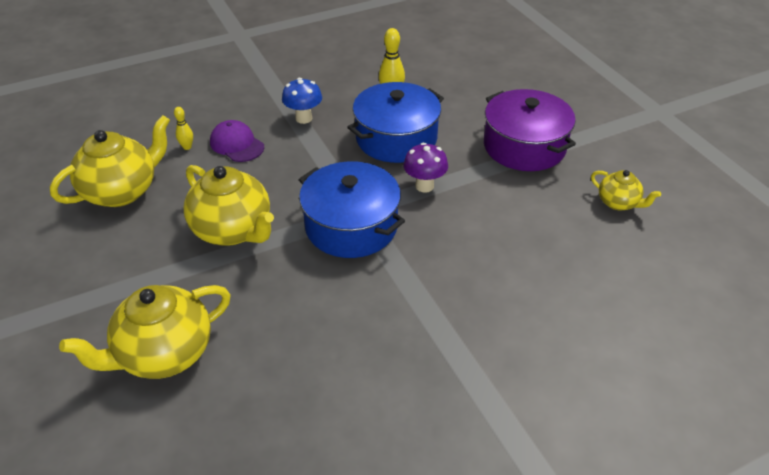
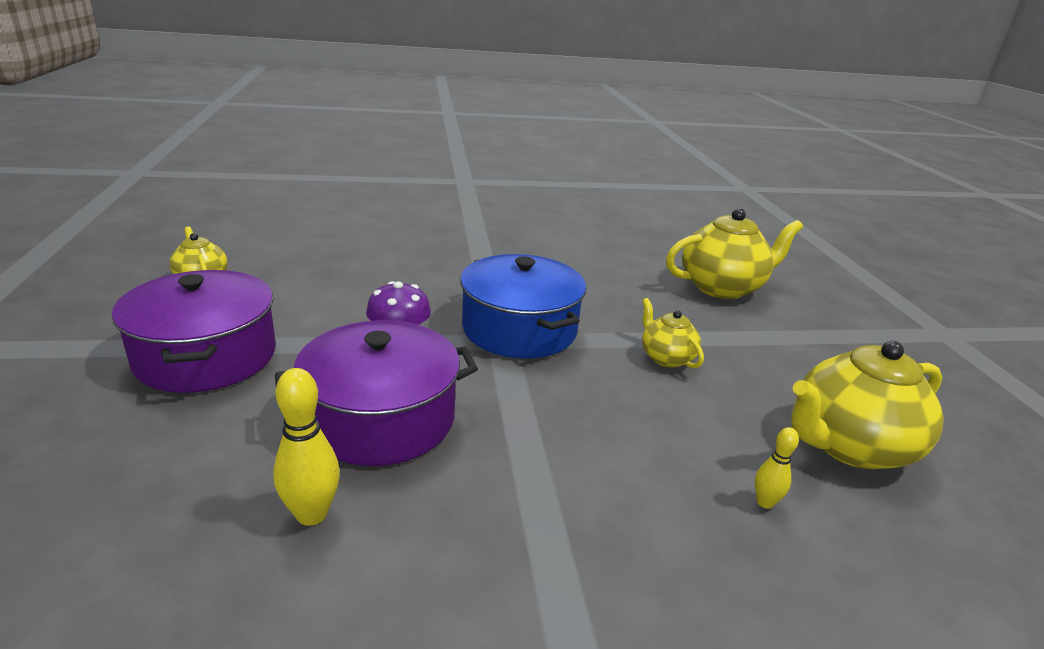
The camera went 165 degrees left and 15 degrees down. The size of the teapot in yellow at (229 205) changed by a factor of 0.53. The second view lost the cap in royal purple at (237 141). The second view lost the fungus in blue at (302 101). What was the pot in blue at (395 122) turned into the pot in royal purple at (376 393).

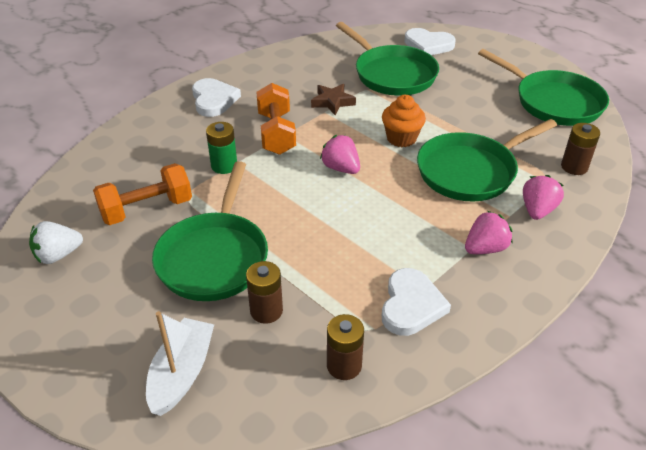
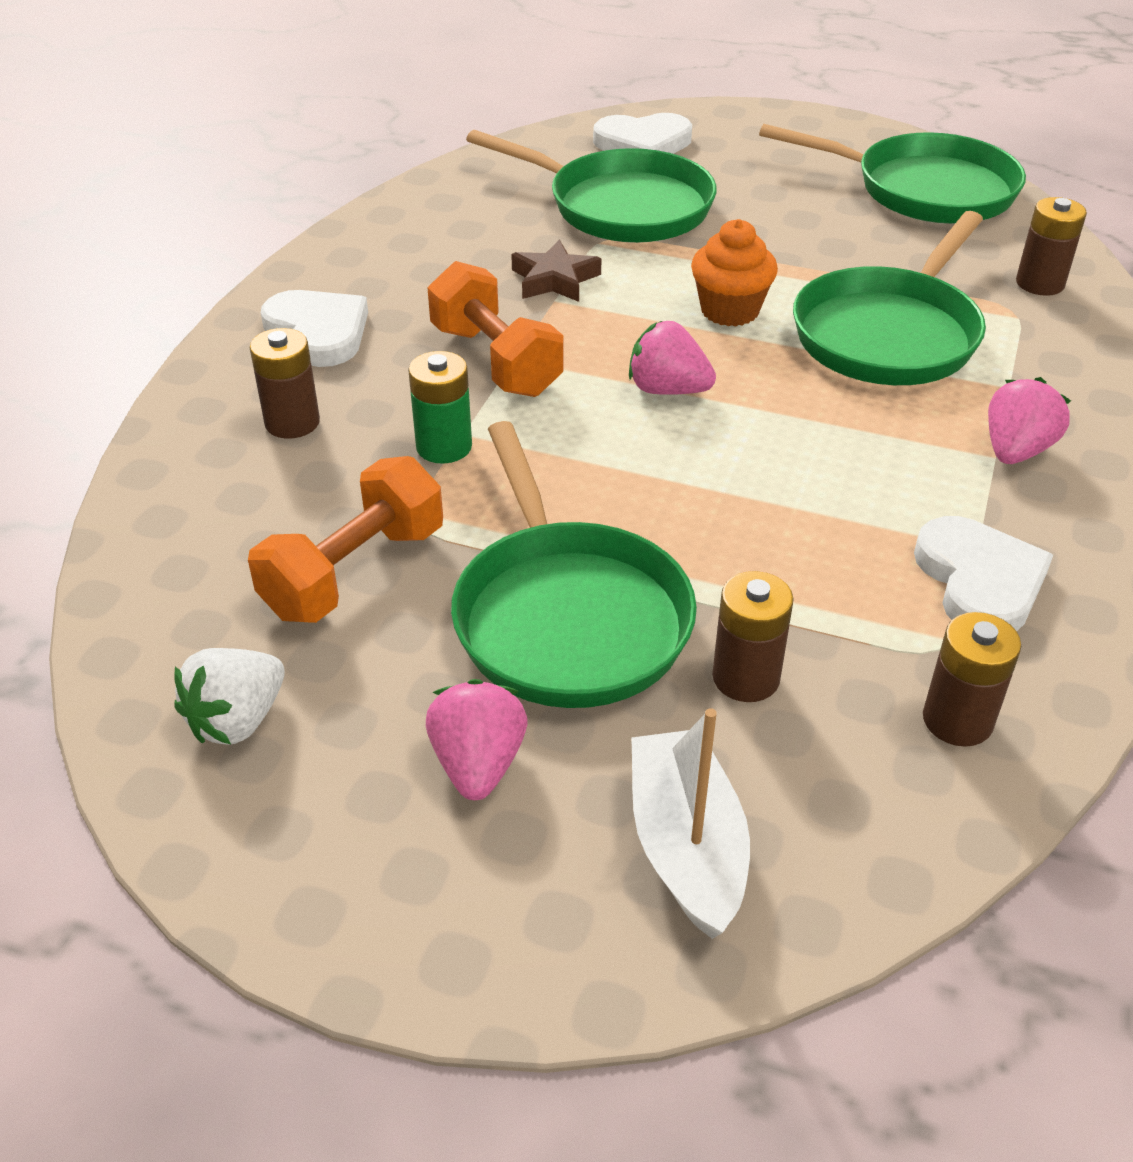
The camera went 25 degrees left and 0 degrees up. The strawberry in pink ended up elsewhere, having gone from (543 197) to (476 739). The second view gained the power cell in dark brown at (285 383).

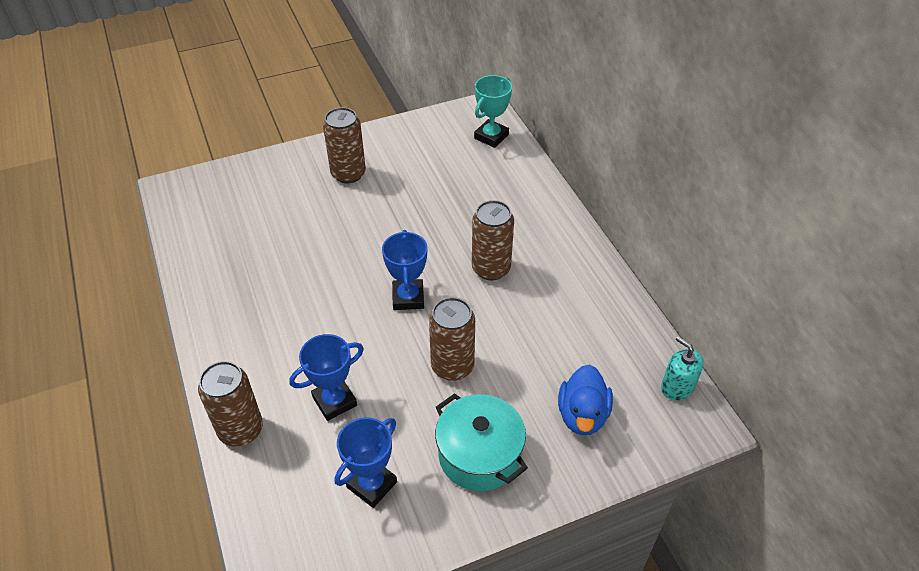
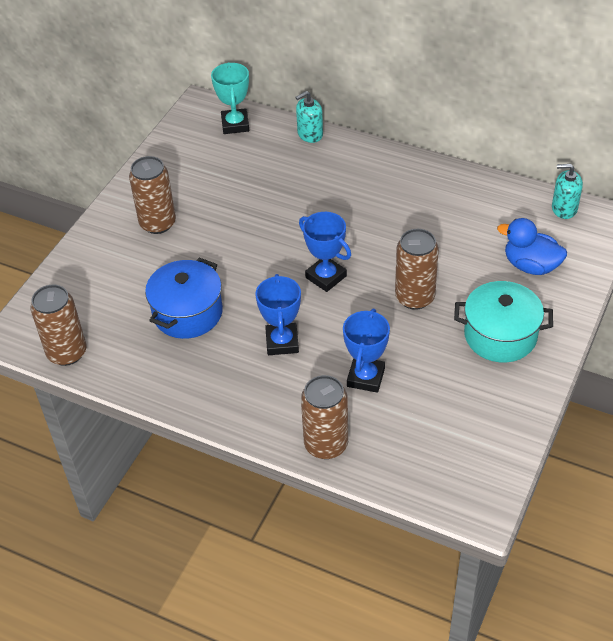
The camera went 40 degrees left and 0 degrees up. The prize cup in blue ended up elsewhere, having gone from (366 462) to (278 314). The soda can in dark brown ended up elsewhere, having gone from (493 240) to (58 325). The duck in blue at (585 399) ended up facing another way, 150 degrees clockwise from before. The second view gained the pot in blue at (184 298). The second view gained the soap dispenser in teal at (309 117).

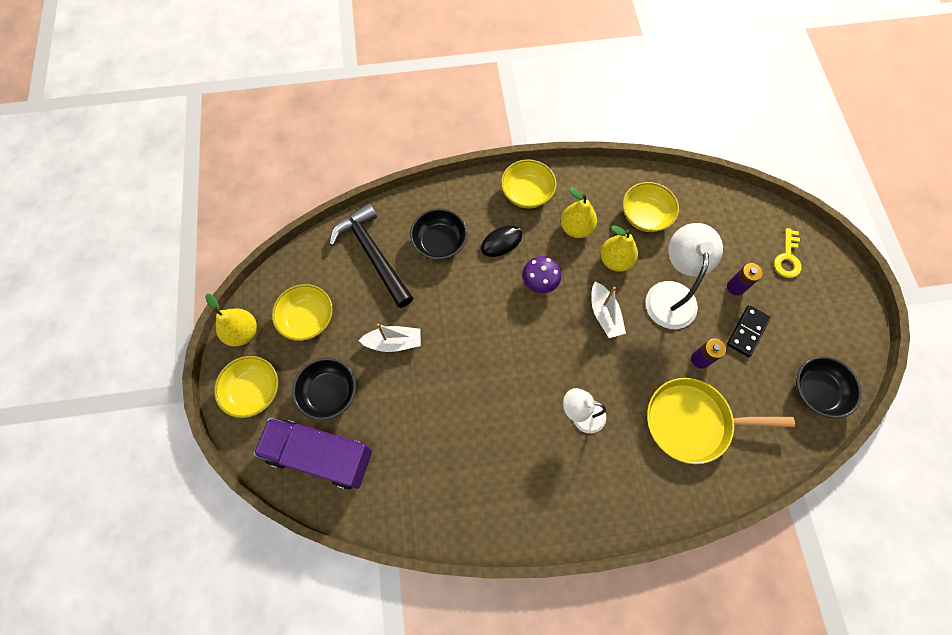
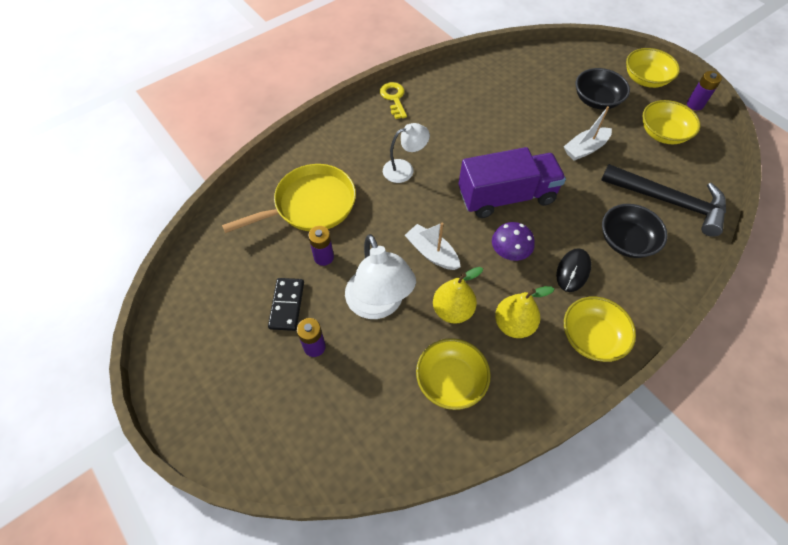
The camera went 150 degrees right and 10 degrees down. Where the pear fruit in yellow stood at (231 320), the power cell in royal purple came to stand at (704 90). The toy truck in royal purple ended up elsewhere, having gone from (312 453) to (512 182). The latchkey in yellow ended up elsewhere, having gone from (788 253) to (393 100). The second view lost the serving bowl in ebony at (829 387).

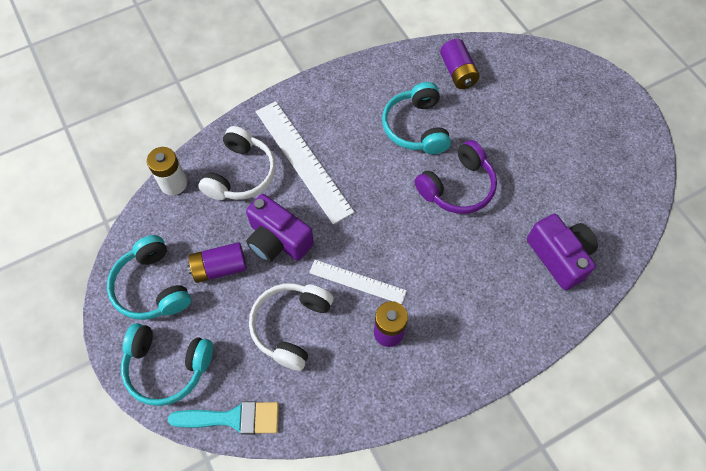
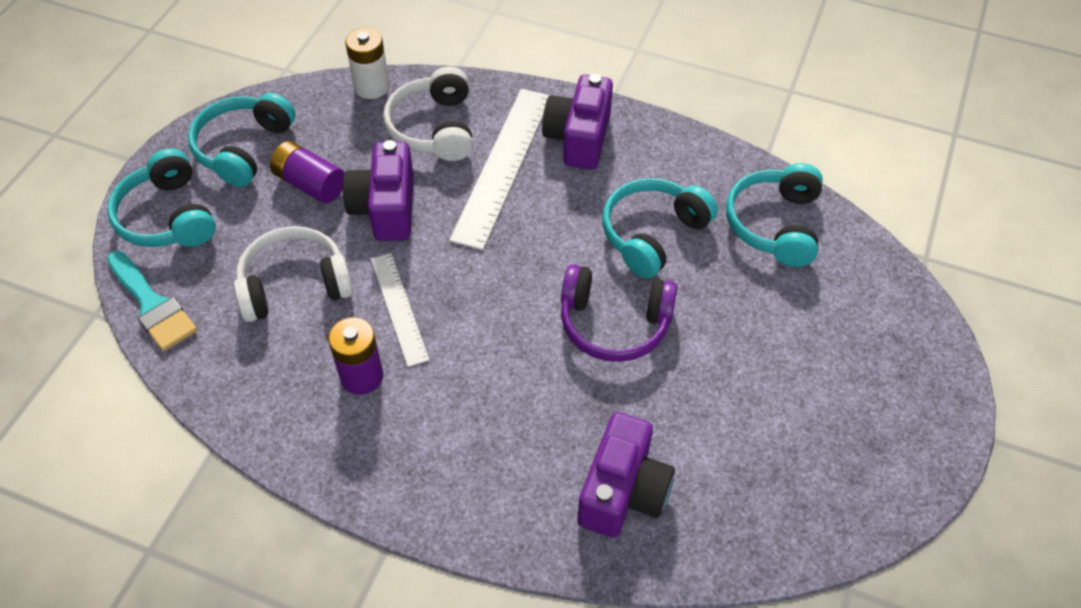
The camera went 50 degrees right and 10 degrees down. The over-ear headphones in snow-white at (237 163) ended up facing another way, 105 degrees clockwise from before. Where the power cell in royal purple stood at (460 64), the over-ear headphones in teal came to stand at (774 215). The second view gained the photo camera in royal purple at (577 122).

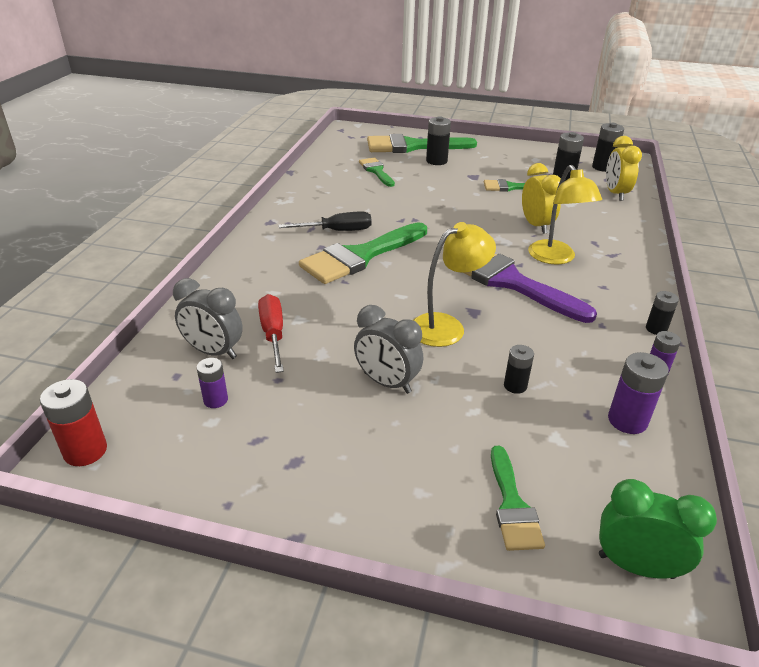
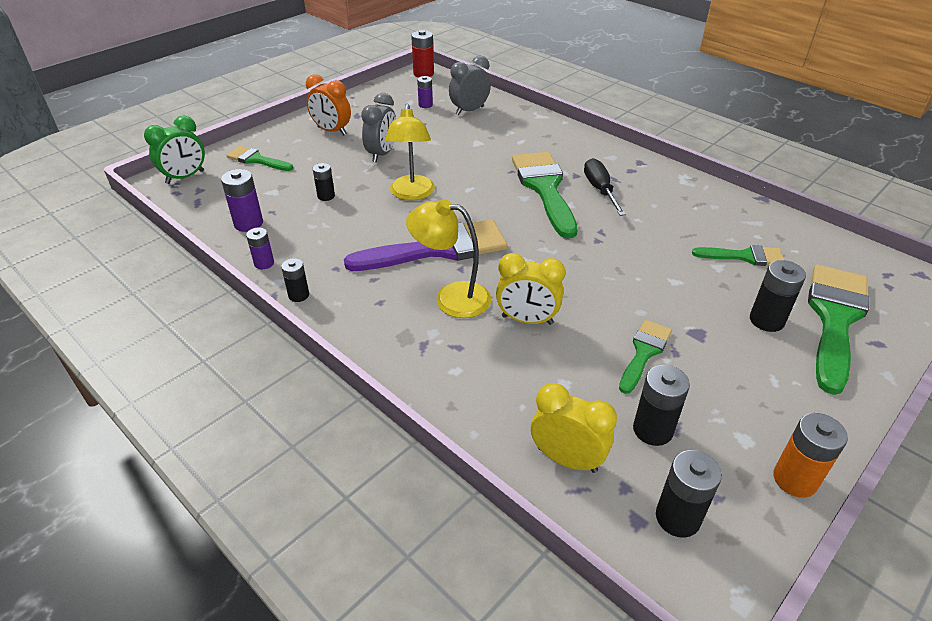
The camera went 120 degrees right and 5 degrees up. The second view lost the hand screwdriver in crimson at (271 333). The hand screwdriver in ebony at (325 221) ended up facing another way, 150 degrees clockwise from before. The alarm clock in grey at (388 349) ended up facing another way, 135 degrees clockwise from before. The second view gained the alarm clock in orange at (328 104). The second view gained the power cell in orange at (810 455).

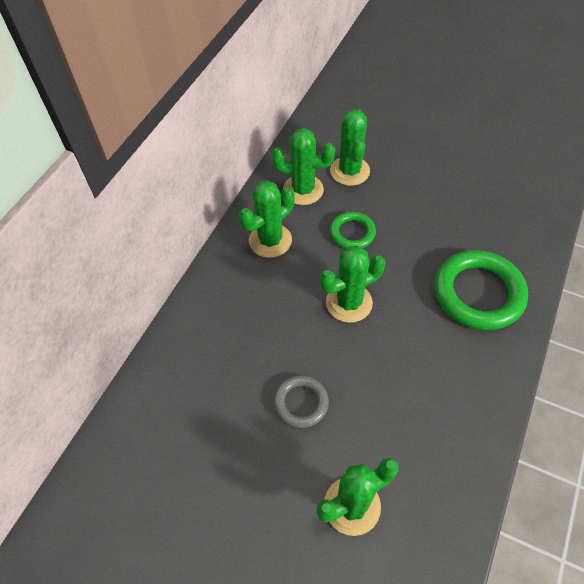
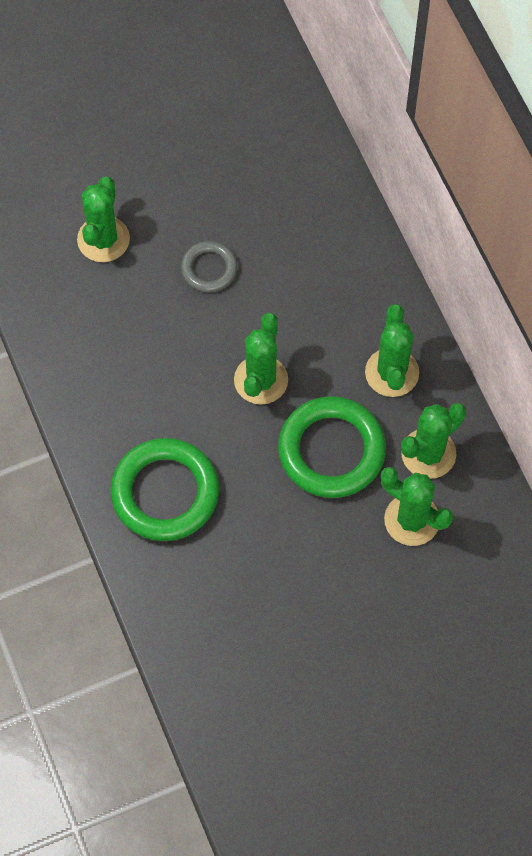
The camera went 130 degrees right and 10 degrees up. The size of the hoop in green at (353 230) changed by a factor of 1.84.

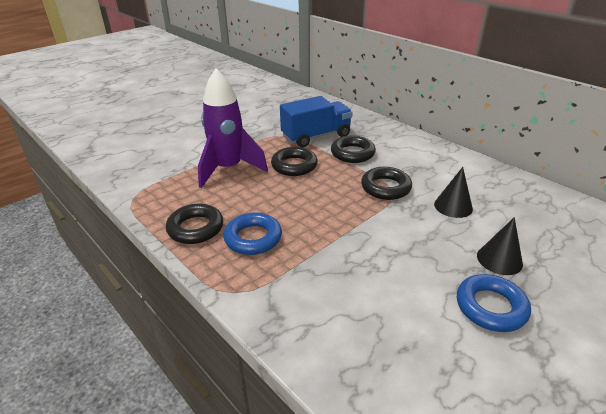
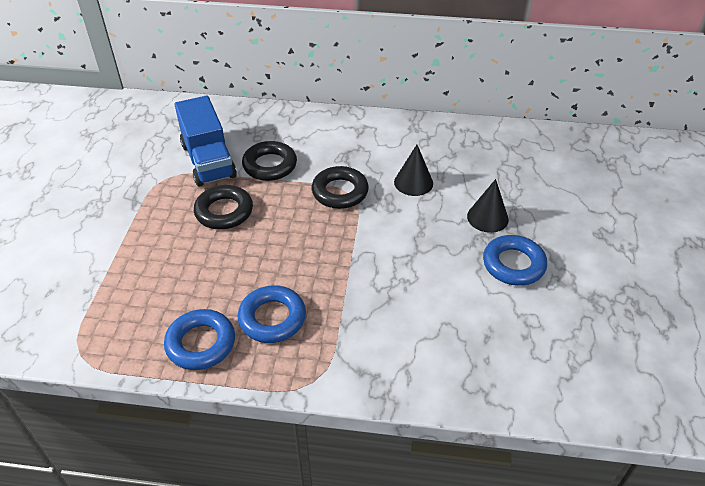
The camera went 40 degrees left and 10 degrees up. What was the hoop in ebony at (194 224) turned into the hoop in blue at (199 339). The second view lost the rocket in royal purple at (233 128). The toy truck in blue at (316 121) ended up facing another way, 135 degrees clockwise from before.

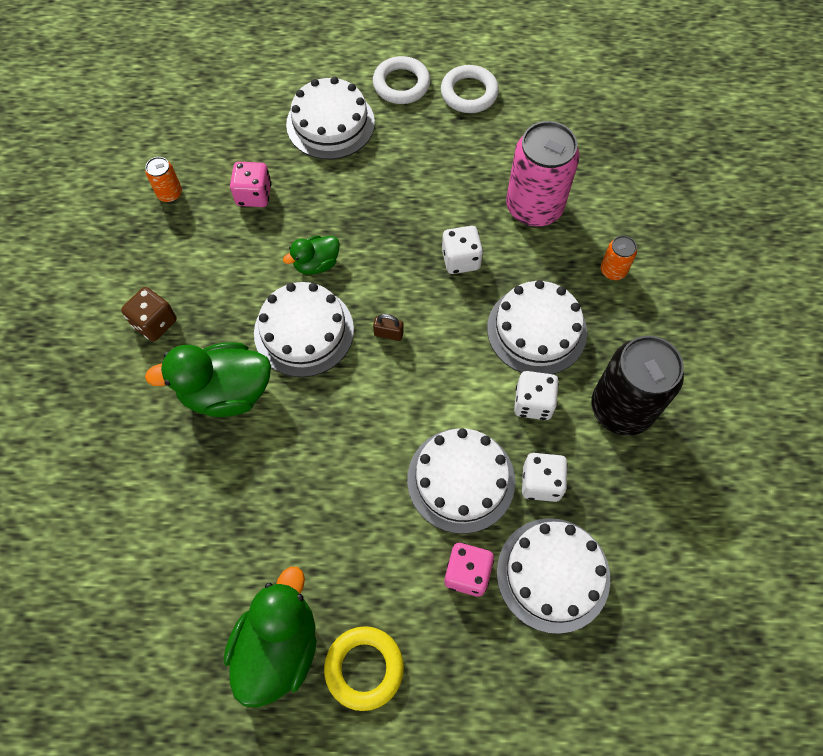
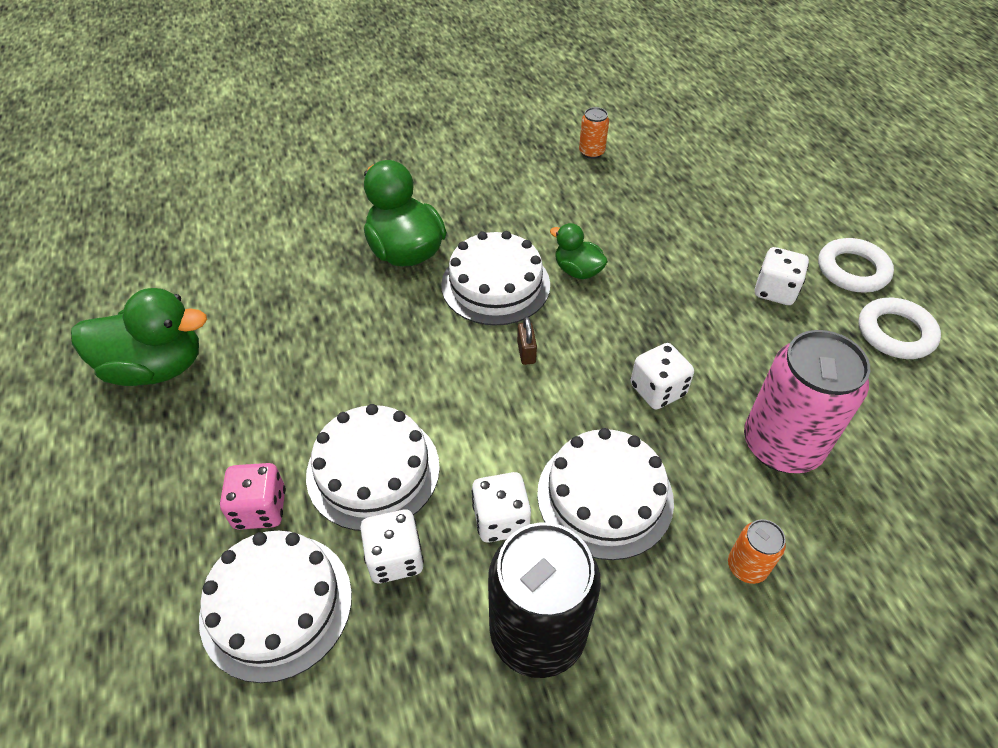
The camera went 70 degrees right and 15 degrees down. The second view lost the dice in dark brown at (149 314). The second view lost the dice in pink at (251 184). The second view lost the gateau in snow-white at (330 118). The second view lost the hoop in yellow at (364 668). The second view gained the dice in snow-white at (782 276).

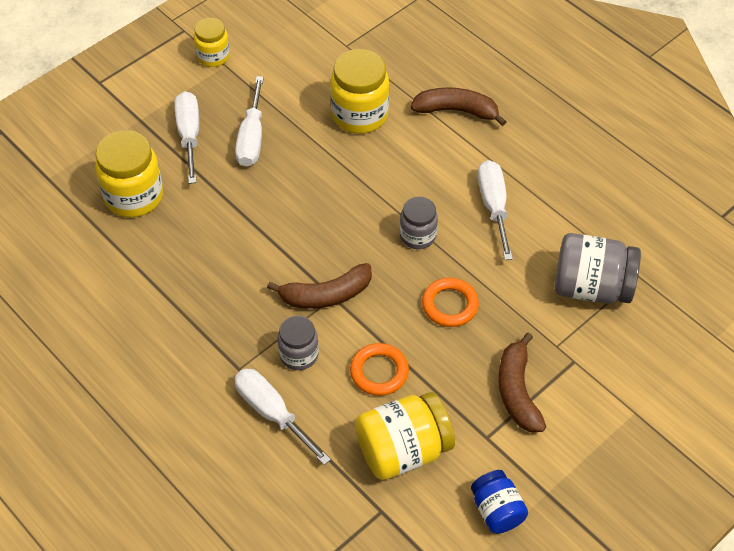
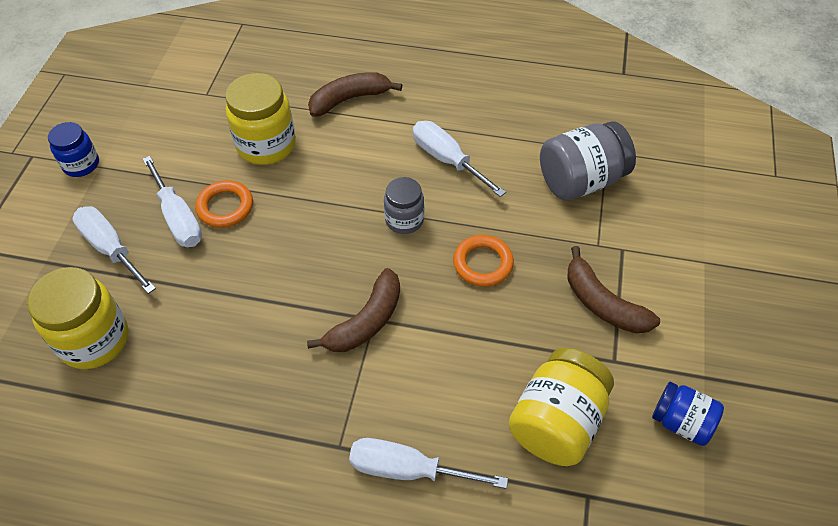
The camera went 35 degrees left and 0 degrees up. What was the jam jar in yellow at (212 42) turned into the jam jar in blue at (73 149). The second view lost the jam jar in grey at (298 343). The hoop in orange ended up elsewhere, having gone from (379 369) to (224 204).

